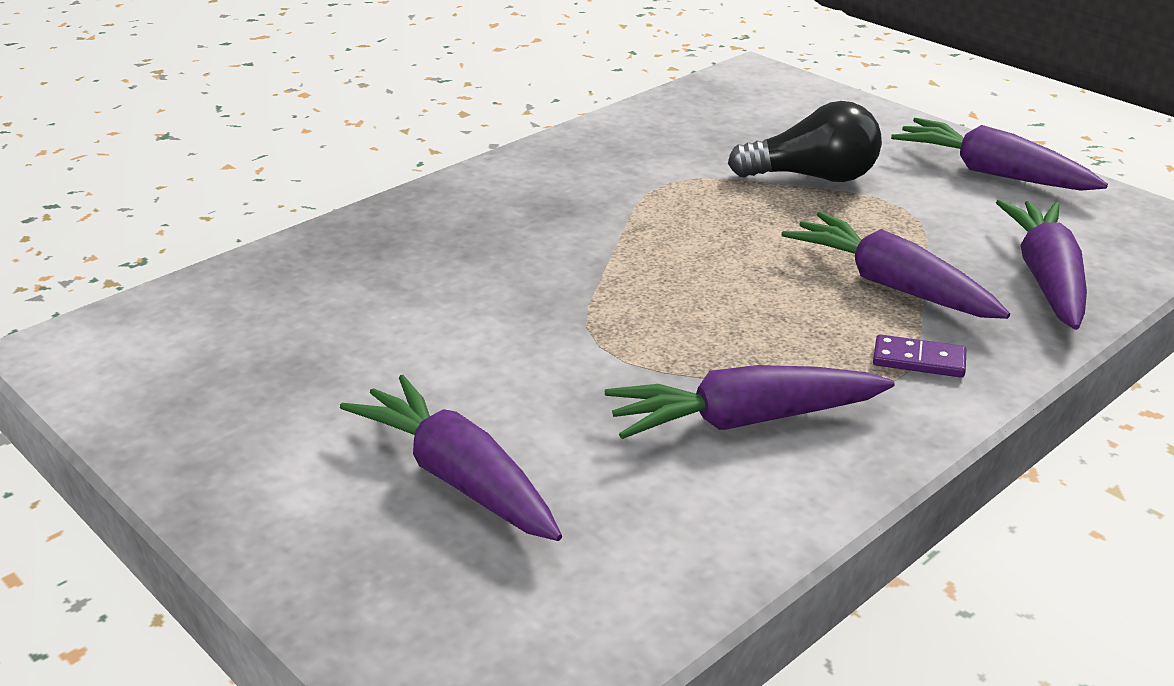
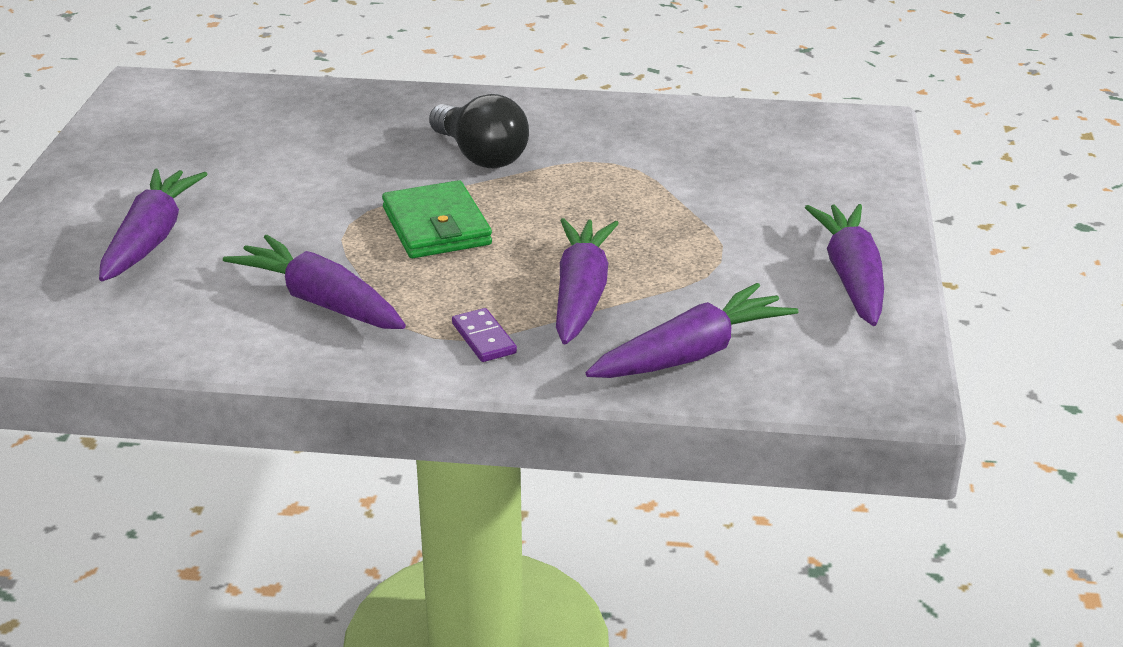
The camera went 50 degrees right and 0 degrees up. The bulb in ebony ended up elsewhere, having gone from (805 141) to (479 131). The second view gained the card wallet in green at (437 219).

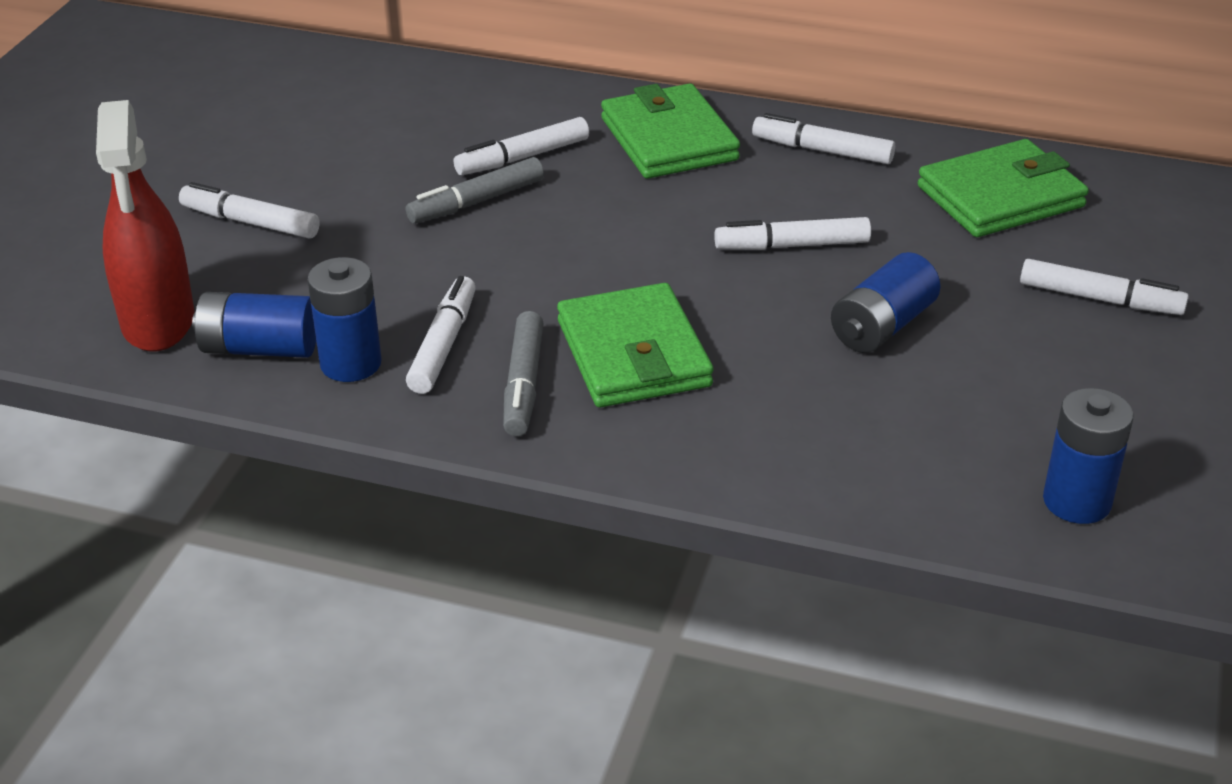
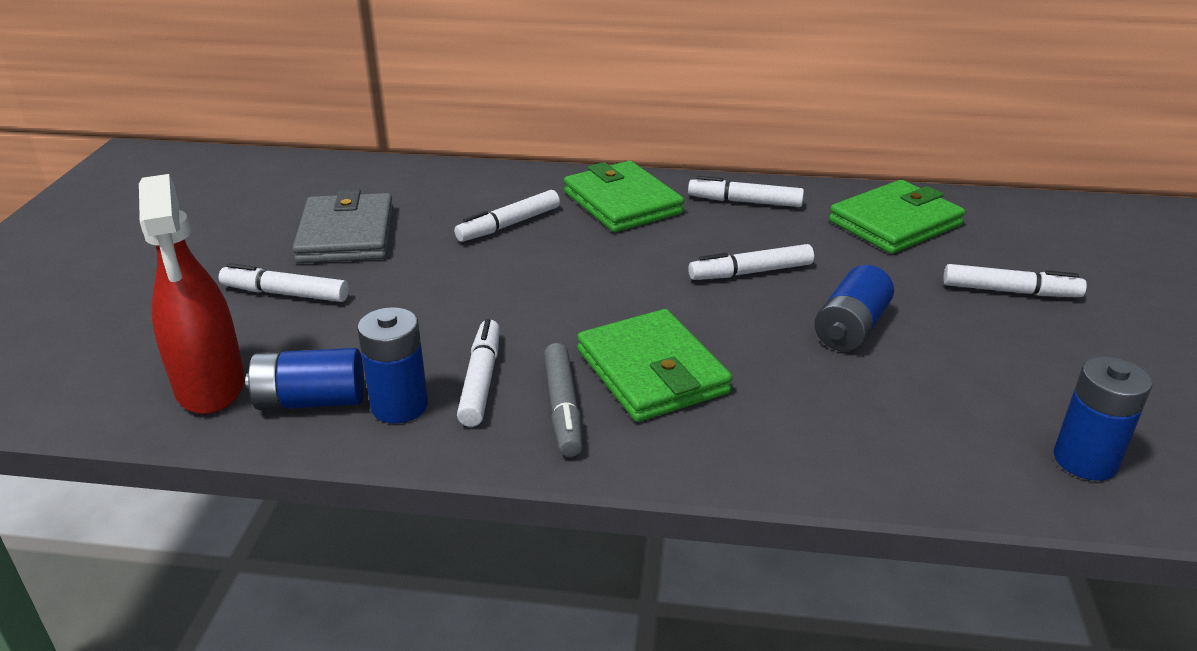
The camera went 10 degrees left and 5 degrees down. The second view lost the felt pen in grey at (475 190). The second view gained the card wallet in grey at (342 226).

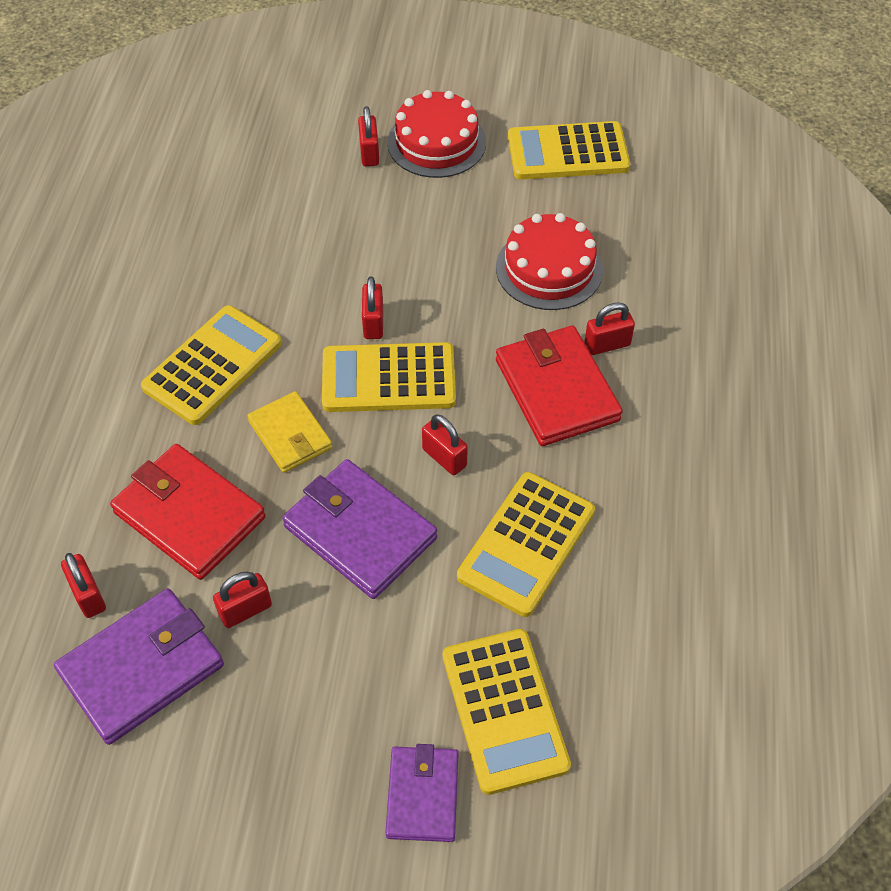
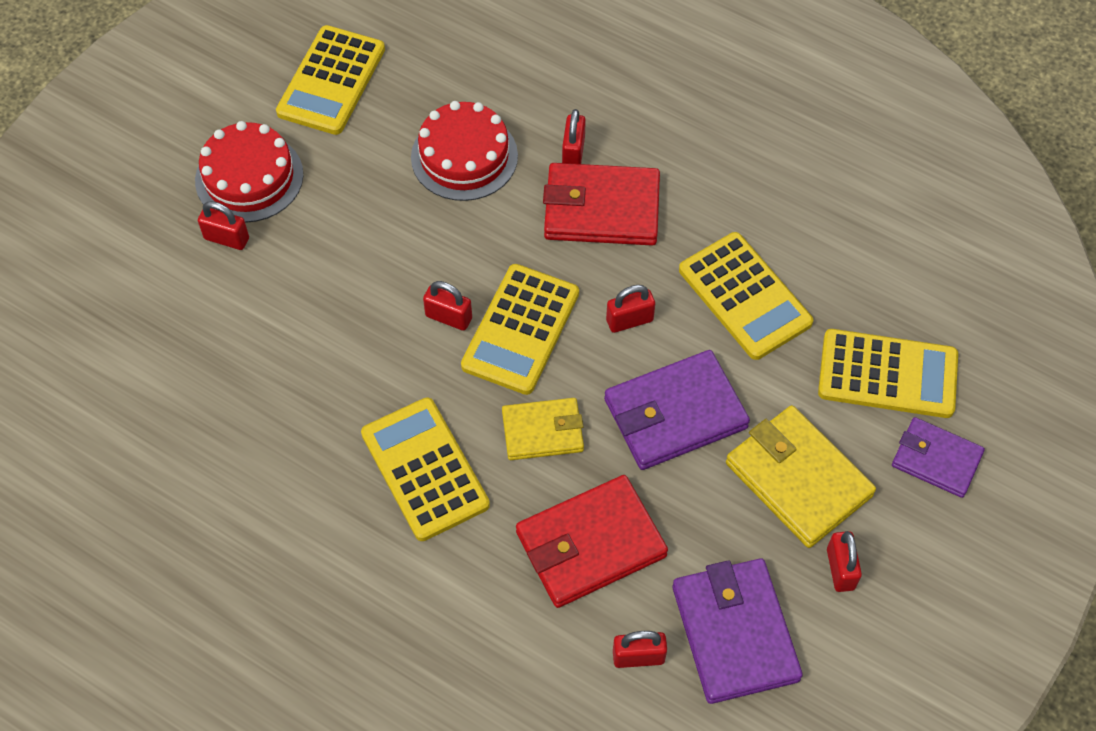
The camera went 65 degrees left and 5 degrees up. The small lock in crimson ended up elsewhere, having gone from (242 599) to (844 561). The second view gained the card wallet in yellow at (801 476).

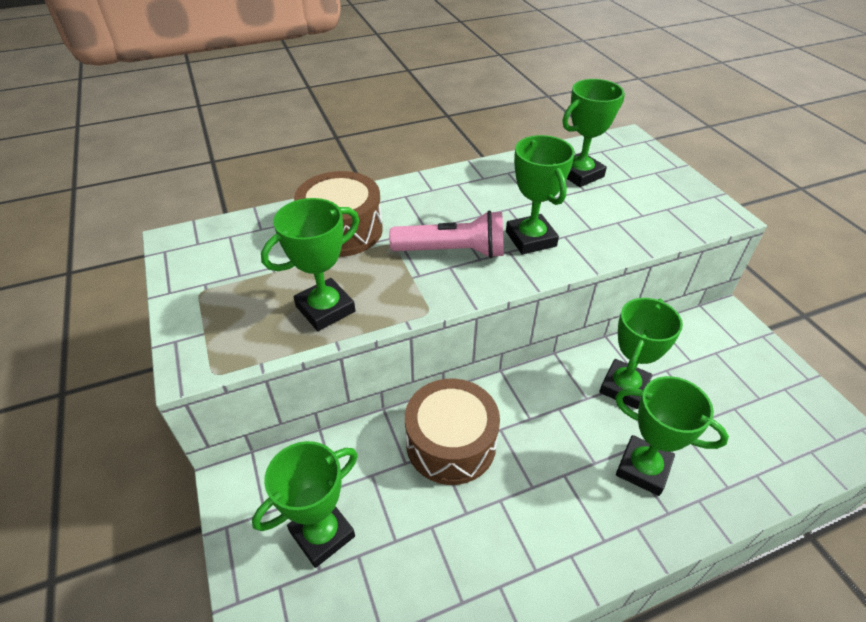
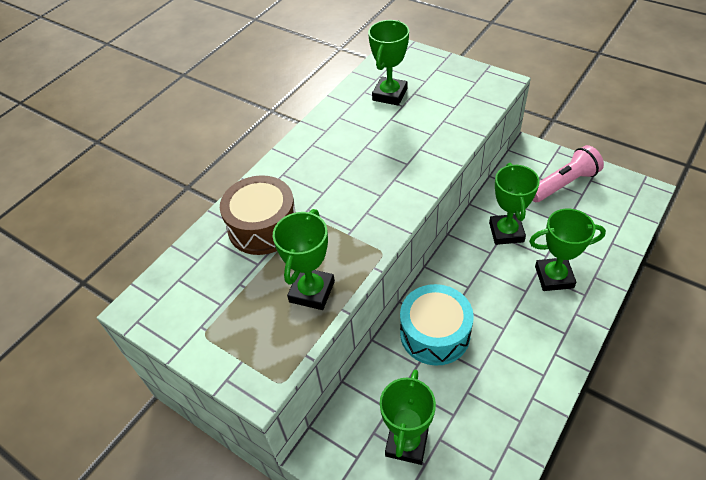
The camera went 30 degrees left and 5 degrees up. The flashlight in pink ended up elsewhere, having gone from (446 234) to (568 173). What was the toy drum in dark brown at (452 432) turned into the toy drum in teal at (437 325). The second view lost the prize cup in green at (540 194).

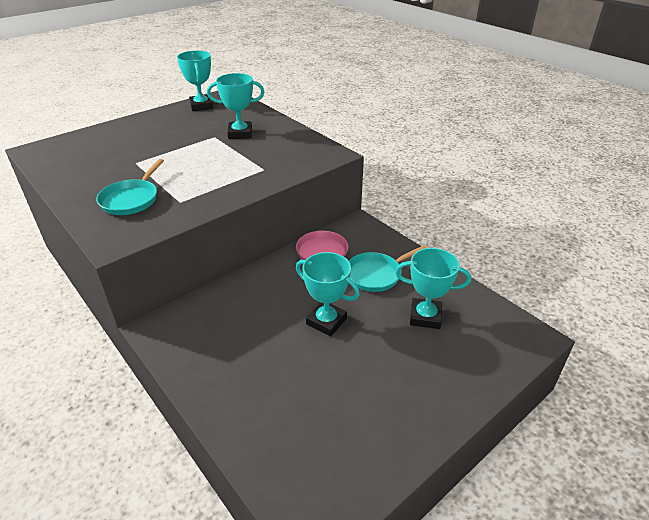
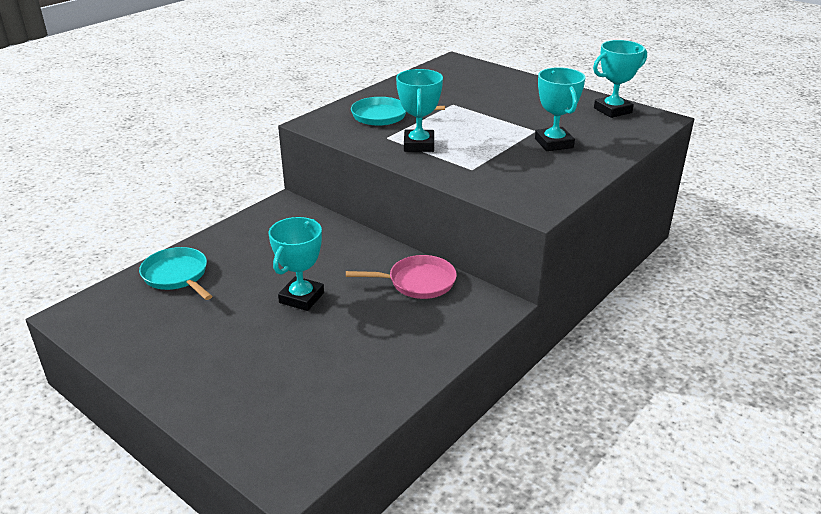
The camera went 80 degrees right and 5 degrees down. The frying pan in teal ended up elsewhere, having gone from (387 268) to (175 273). The prize cup in teal ended up elsewhere, having gone from (433 288) to (419 110).

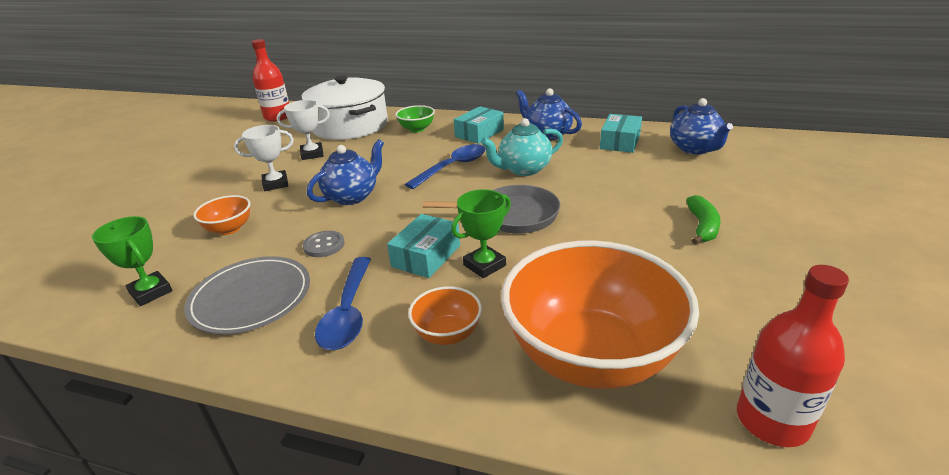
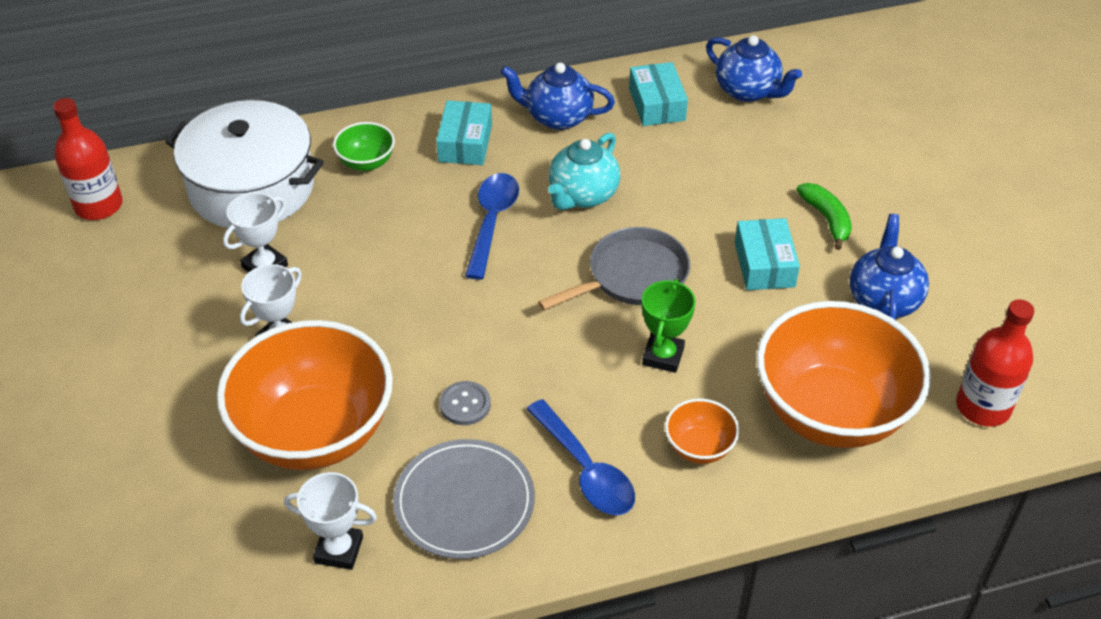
The camera went 35 degrees left and 15 degrees up. What was the prize cup in green at (132 261) turned into the prize cup in snow-white at (330 521). The size of the serving bowl in orange at (222 215) changed by a factor of 2.31. The teapot in blue ended up elsewhere, having gone from (345 172) to (889 267). The box in teal ended up elsewhere, having gone from (423 246) to (767 254).

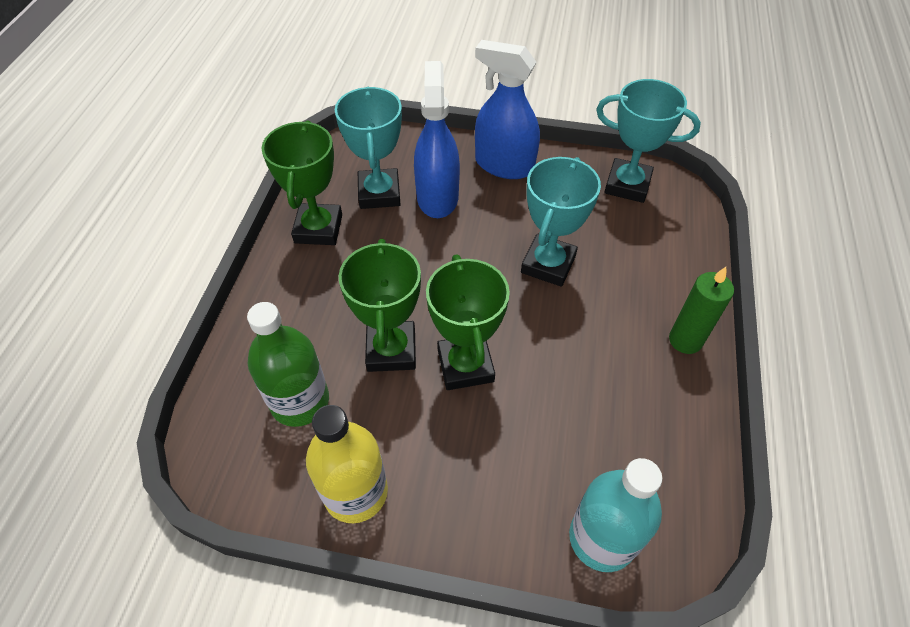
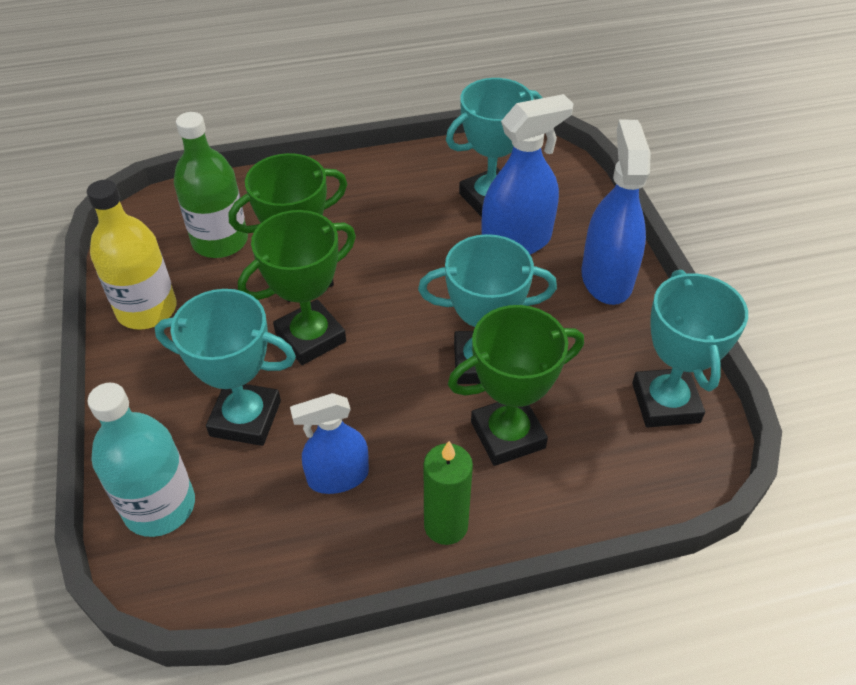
The camera went 65 degrees right and 5 degrees down. The prize cup in green ended up elsewhere, having gone from (301 182) to (516 385). The second view gained the prize cup in teal at (225 367). The second view gained the spray bottle in blue at (329 443).

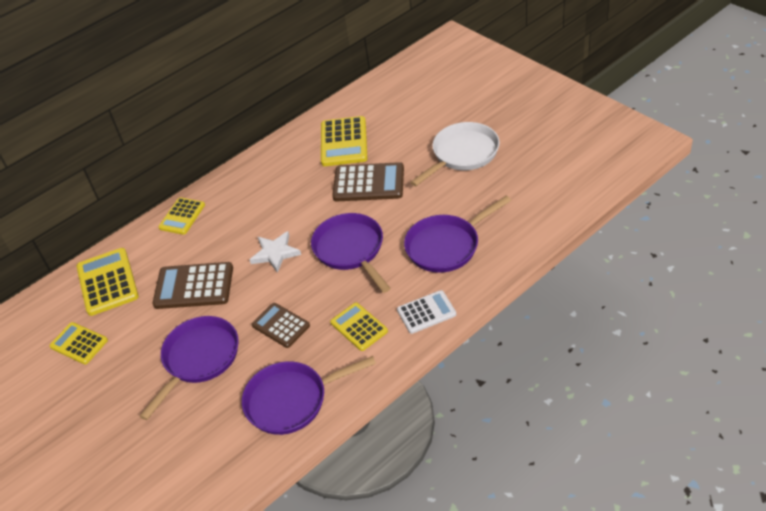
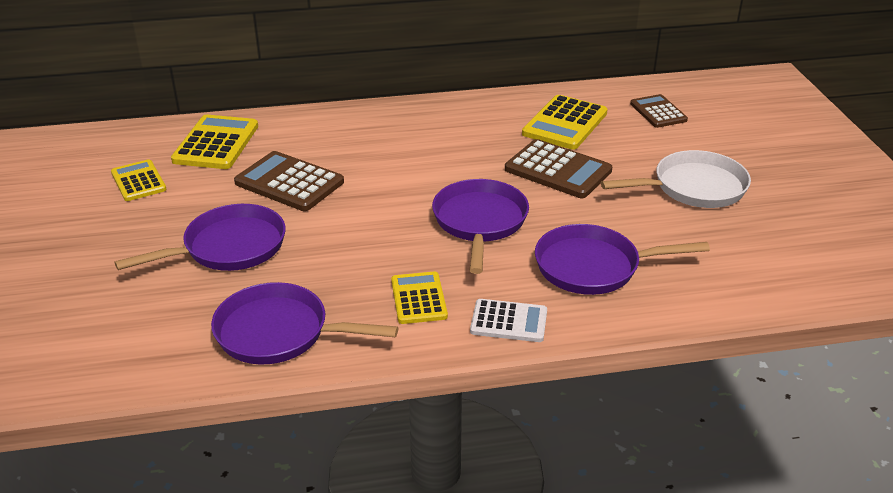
The camera went 25 degrees right and 10 degrees down. The second view lost the adding machine in yellow at (181 216). The second view lost the star shape in snow-white at (275 252). The adding machine in dark brown ended up elsewhere, having gone from (281 325) to (659 111).

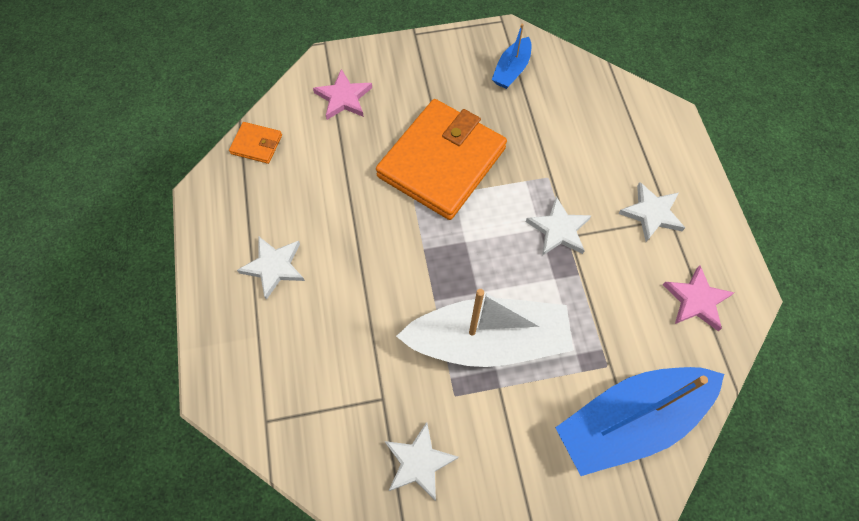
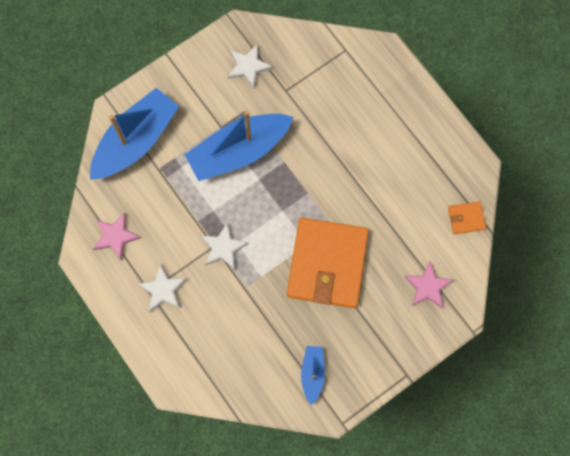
The camera went 155 degrees right and 10 degrees up. The second view lost the star shape in snow-white at (271 268). What was the boat in snow-white at (484 328) turned into the boat in blue at (239 145).

